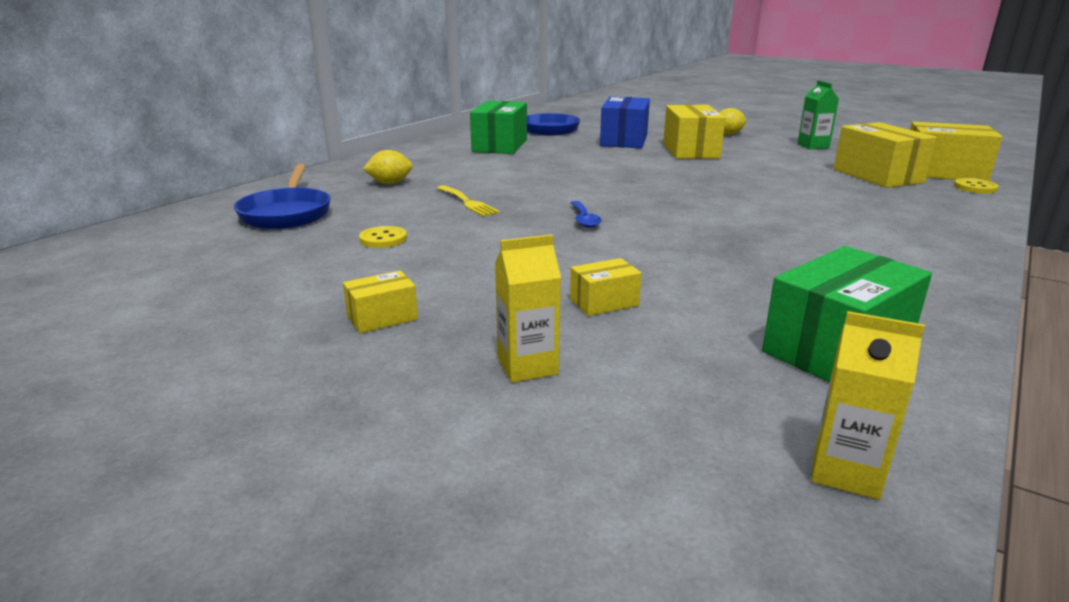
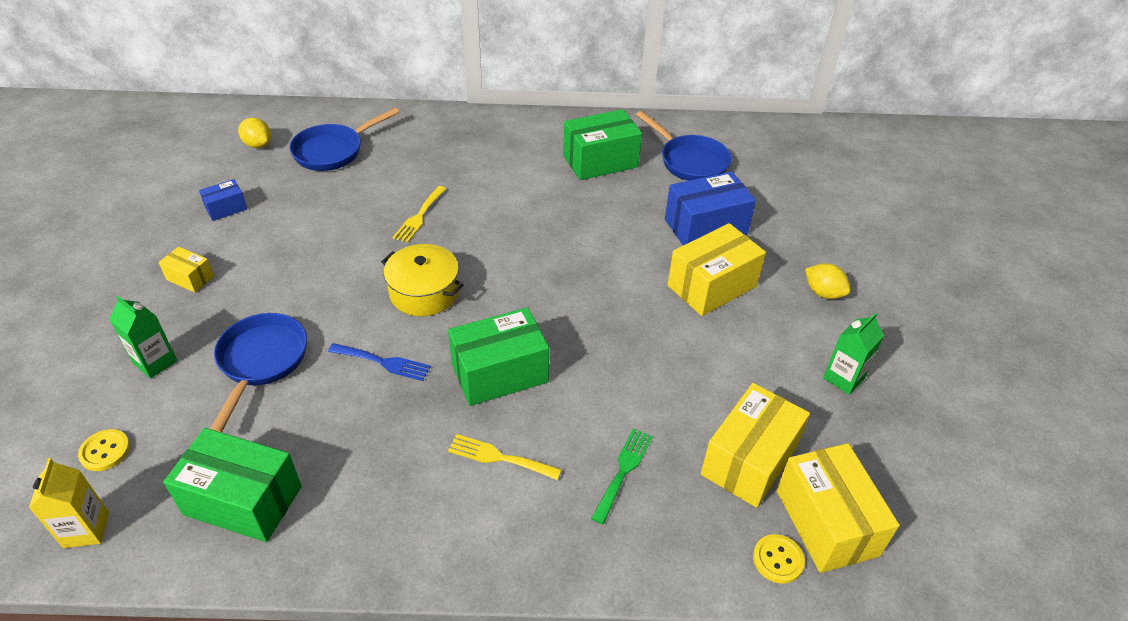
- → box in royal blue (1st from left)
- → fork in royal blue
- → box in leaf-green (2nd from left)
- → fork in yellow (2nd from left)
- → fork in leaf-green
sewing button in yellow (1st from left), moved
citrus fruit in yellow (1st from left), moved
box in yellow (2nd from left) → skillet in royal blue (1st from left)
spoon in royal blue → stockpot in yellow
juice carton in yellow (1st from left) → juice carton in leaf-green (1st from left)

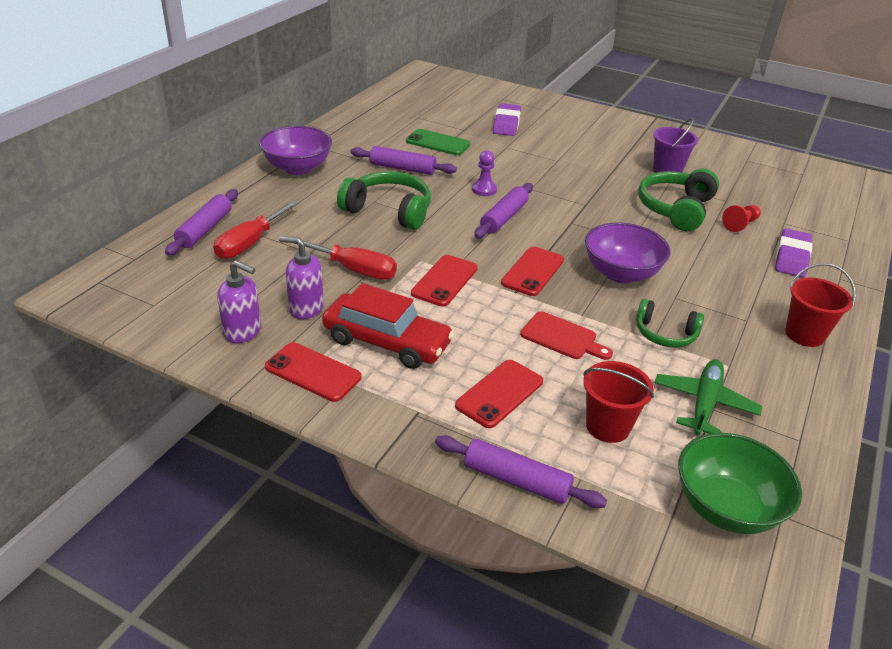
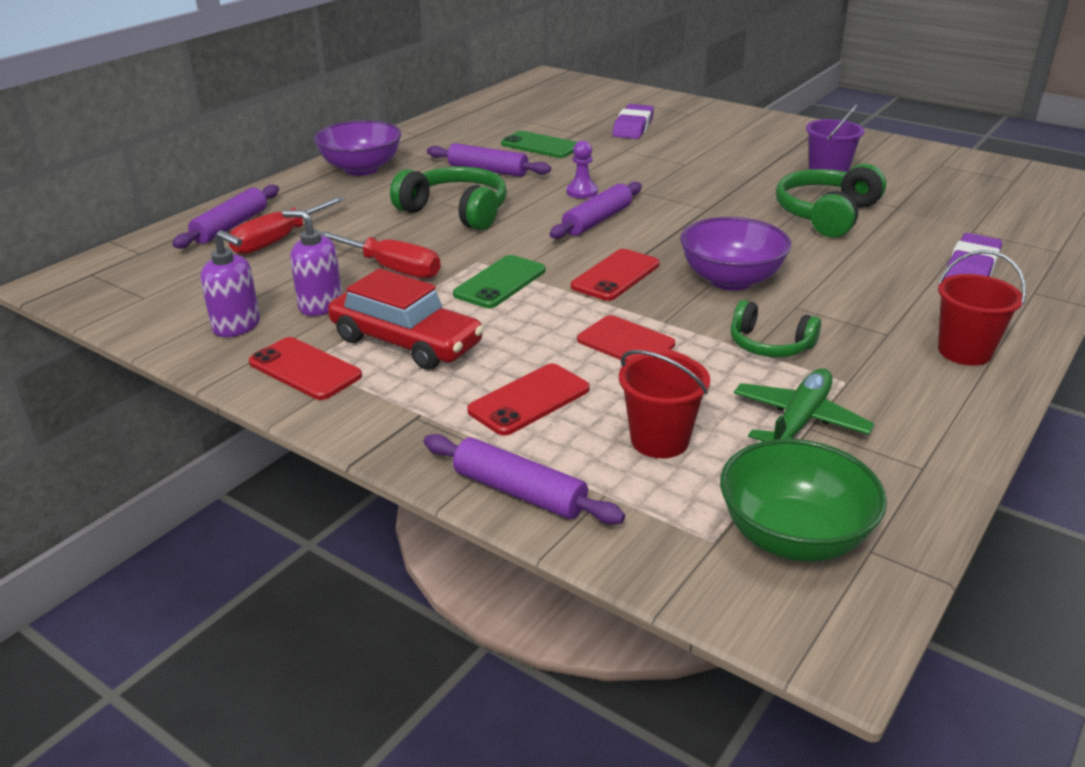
pawn in red → -
smartphone in red (2nd from left) → smartphone in leaf-green (1st from left)

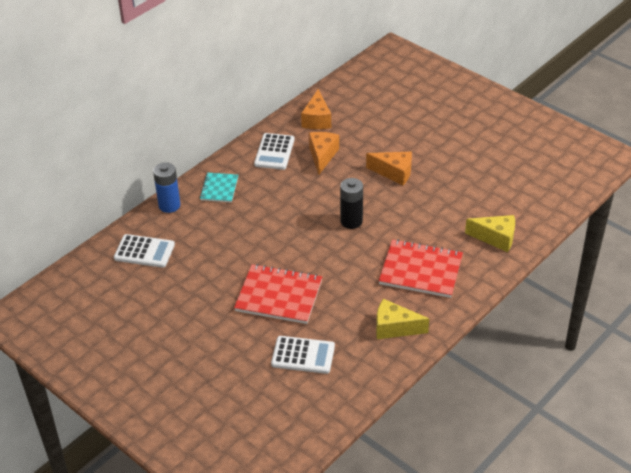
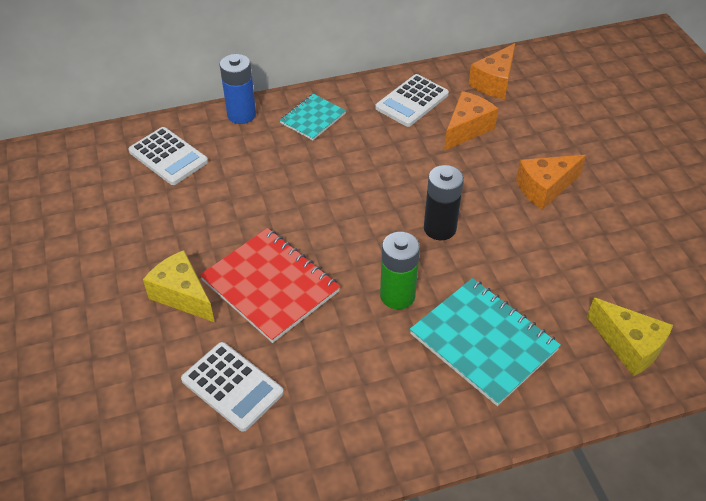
- → power cell in leaf-green
piece of cheese in yellow (1st from left), moved
notebook in red (2nd from left) → notebook in teal (2nd from left)
piece of cheese in bright orange (3rd from left), 105 degrees clockwise

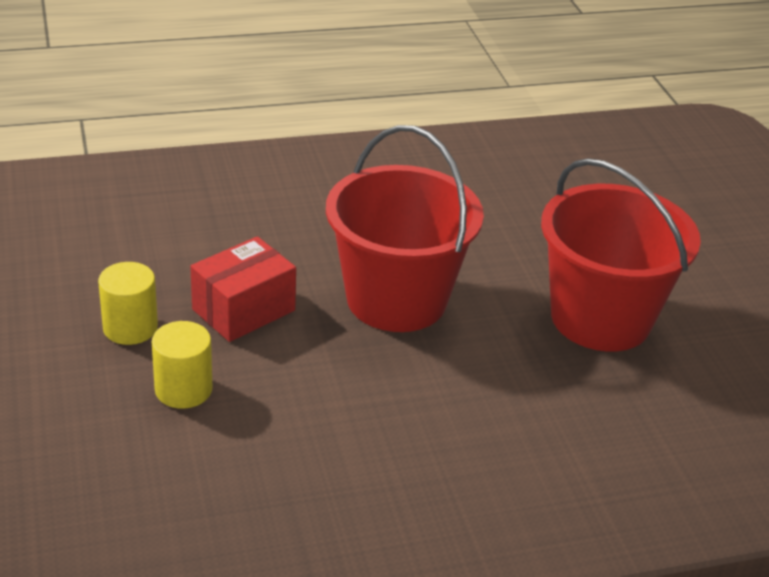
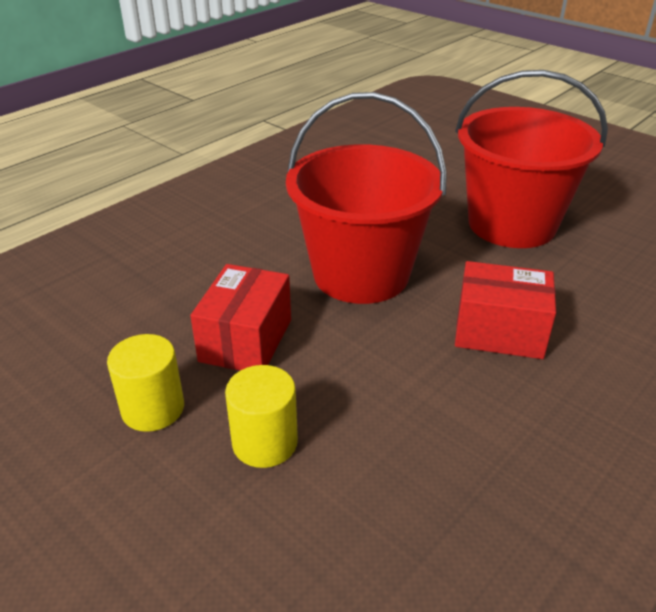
- → box in red (2nd from left)

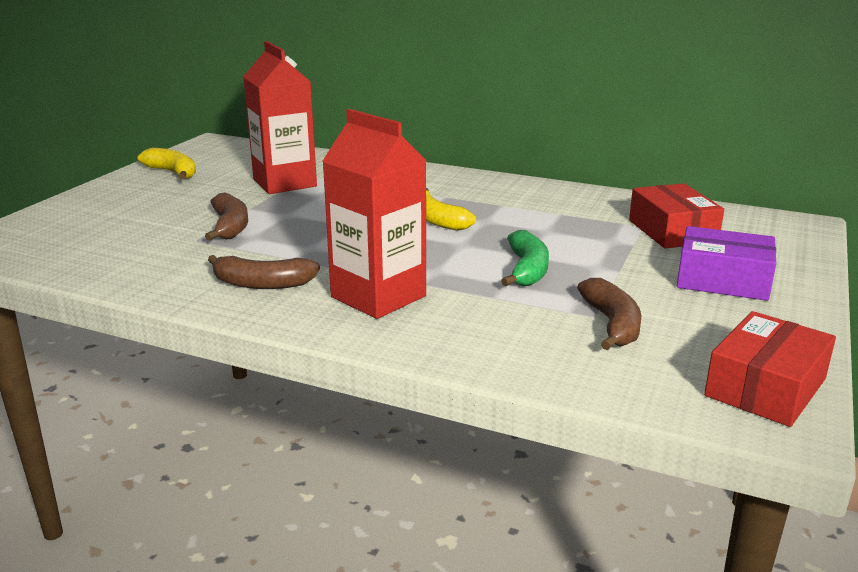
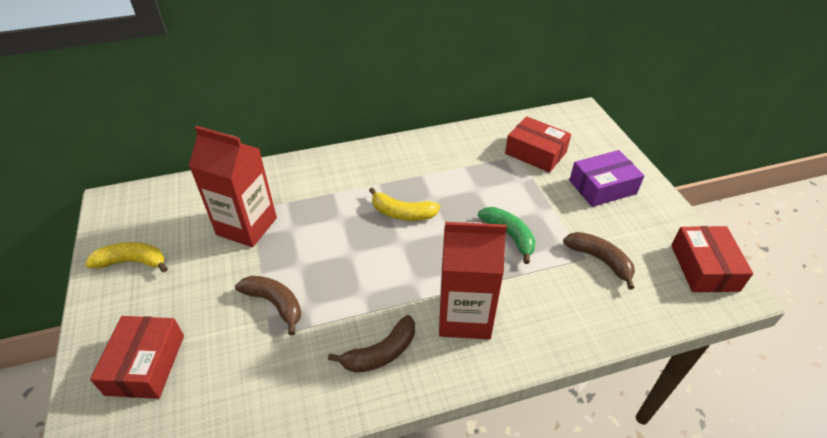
- → box in red (1st from left)

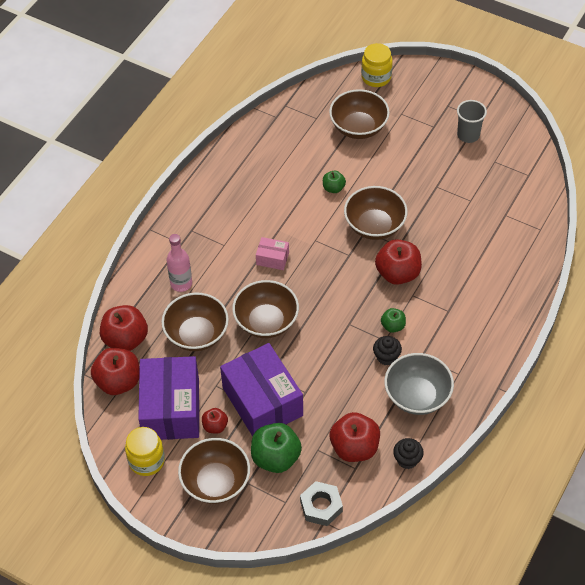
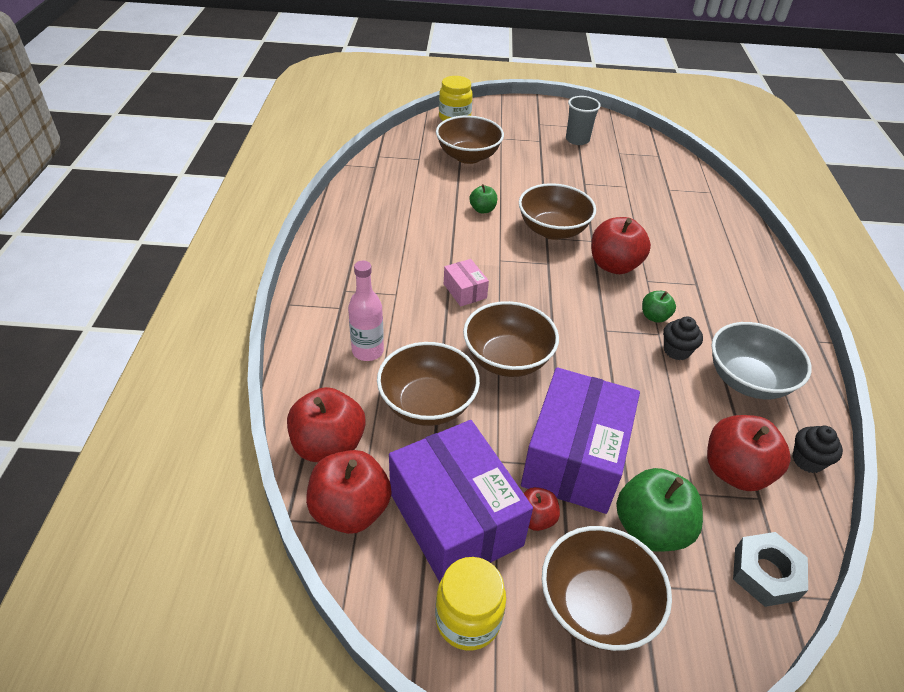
box in purple (2nd from left), 75 degrees clockwise
box in rose-pink, 75 degrees clockwise

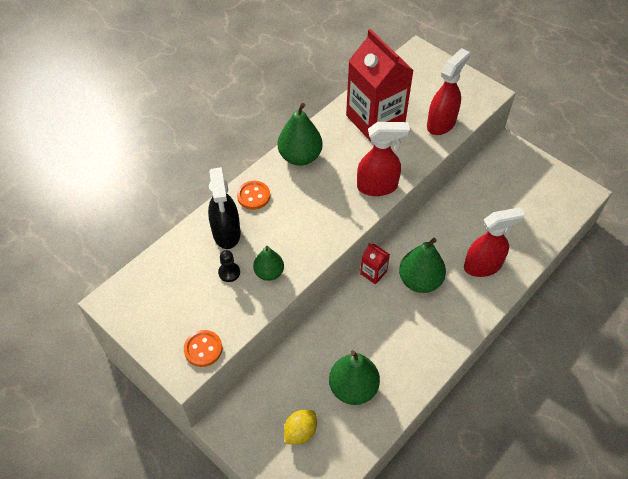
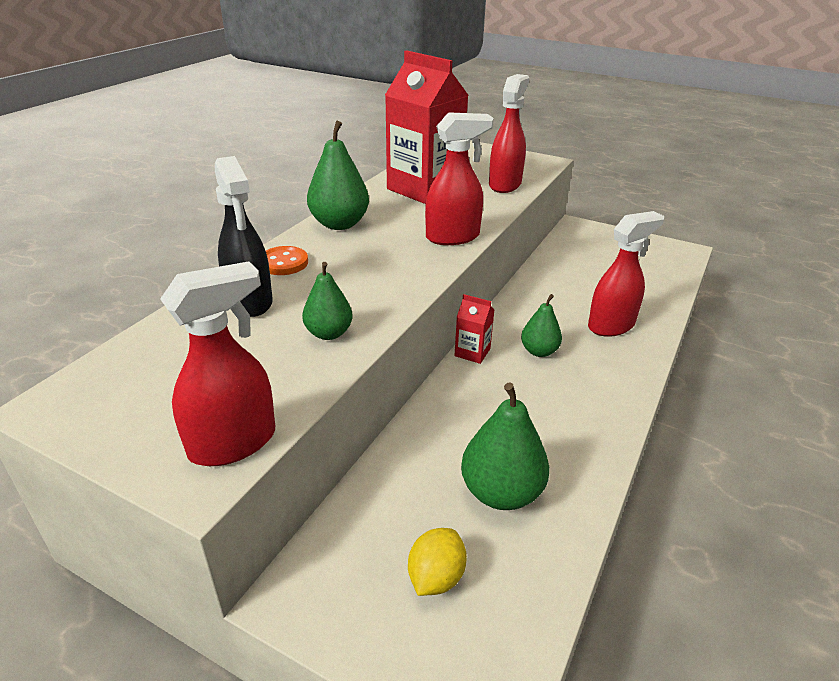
pawn in ebony → -
sewing button in bright orange (1st from left) → spray cleaner in red (1st from left)
toy pear in leaf-green (4th from left), x0.61

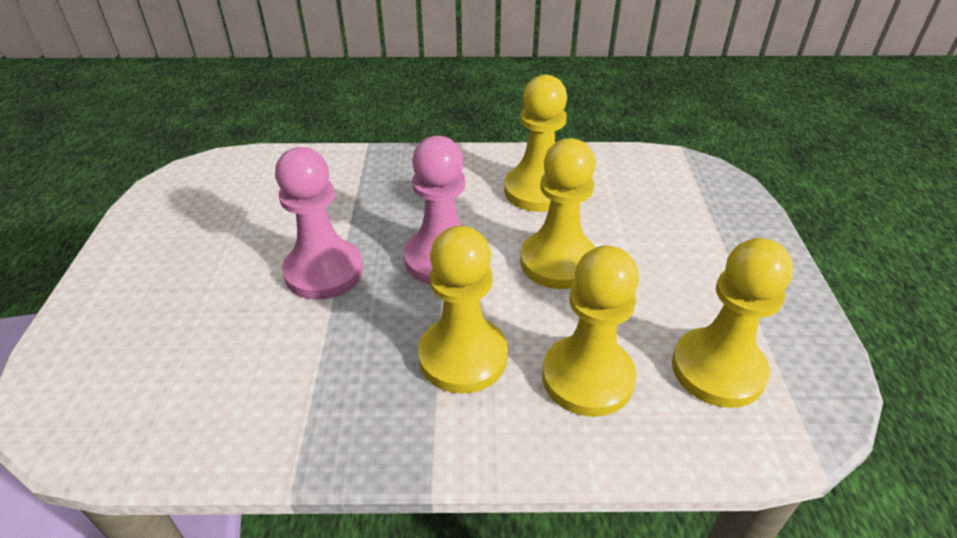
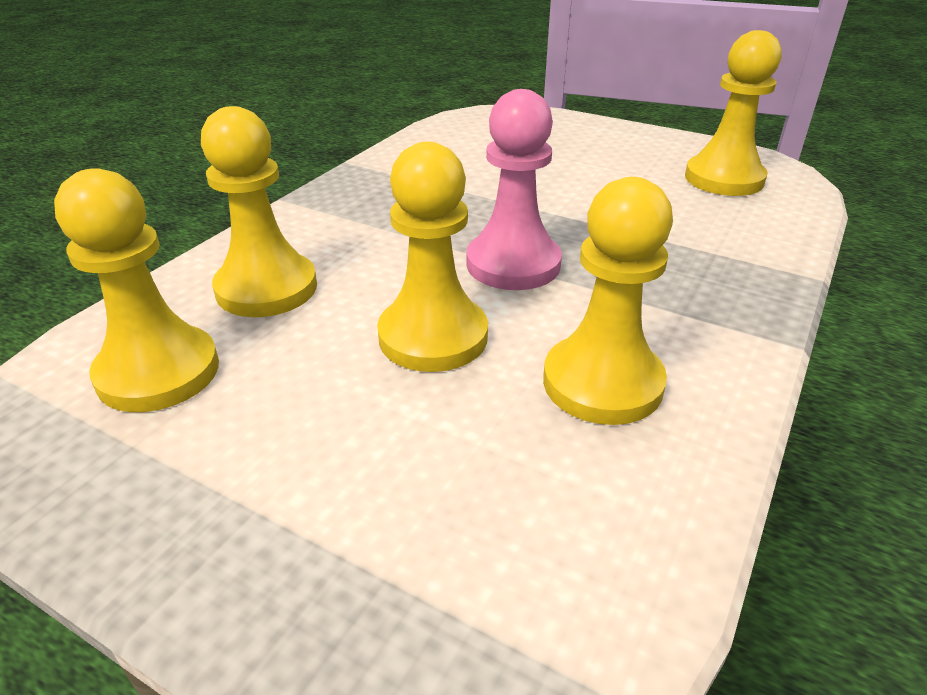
pawn in rose-pink (1st from left) → -
pawn in yellow (1st from left in the first image) → pawn in yellow (5th from left), moved

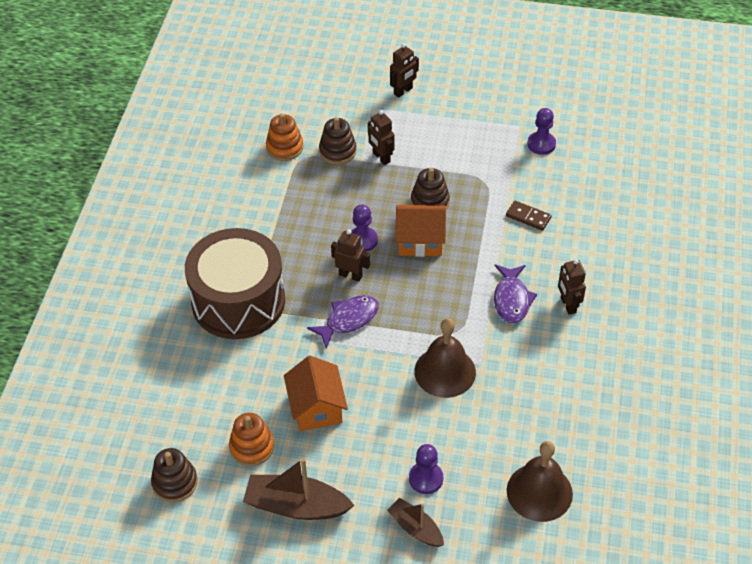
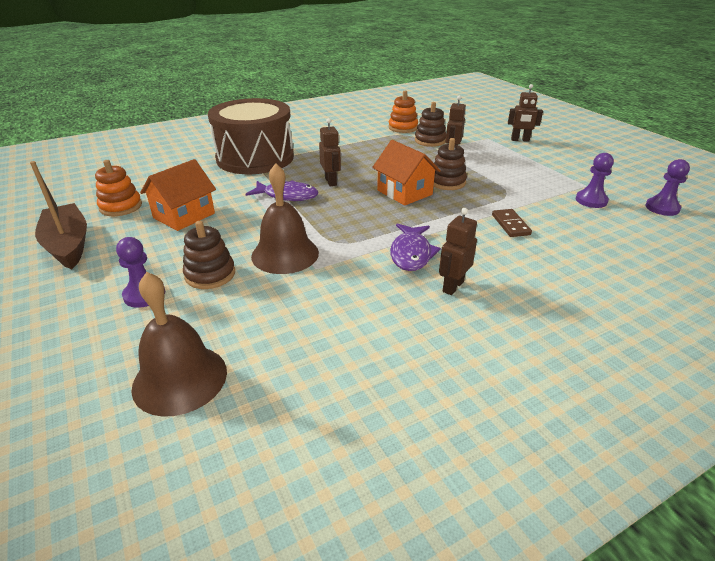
toy boat in dark brown (2nd from left) → -
ring stacker in dark brown (1st from left), moved
pawn in purple (1st from left in the first image) → pawn in purple (3rd from left), moved
toy fish in purple (2nd from left), 45 degrees counterclockwise

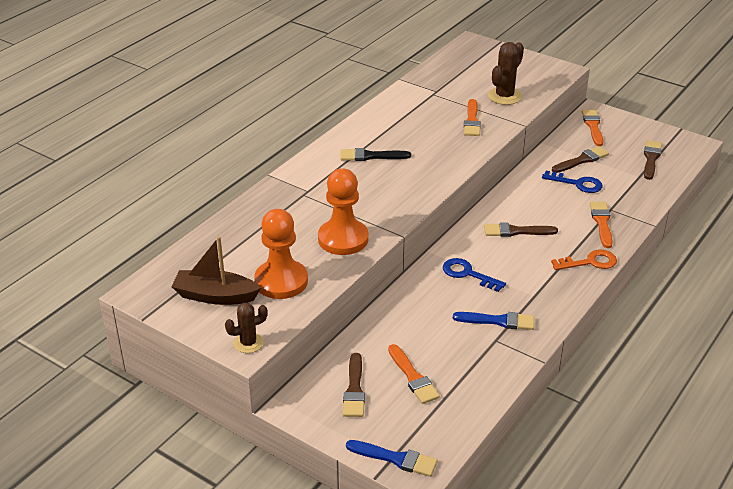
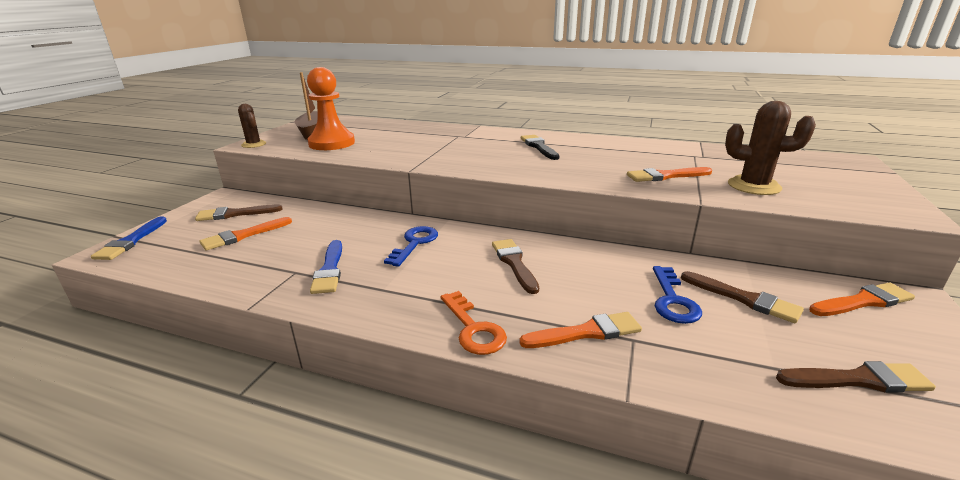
pawn in bright orange (2nd from left) → -

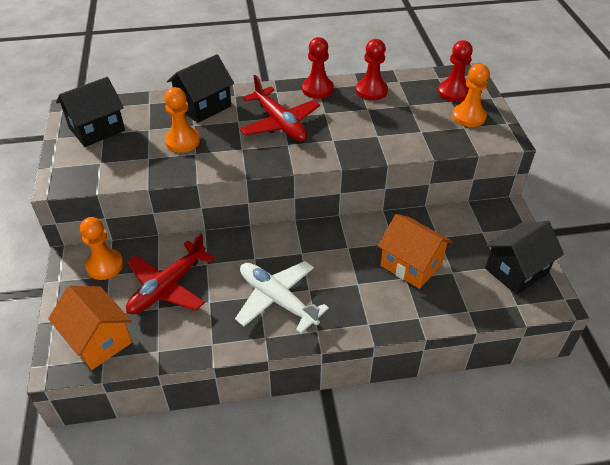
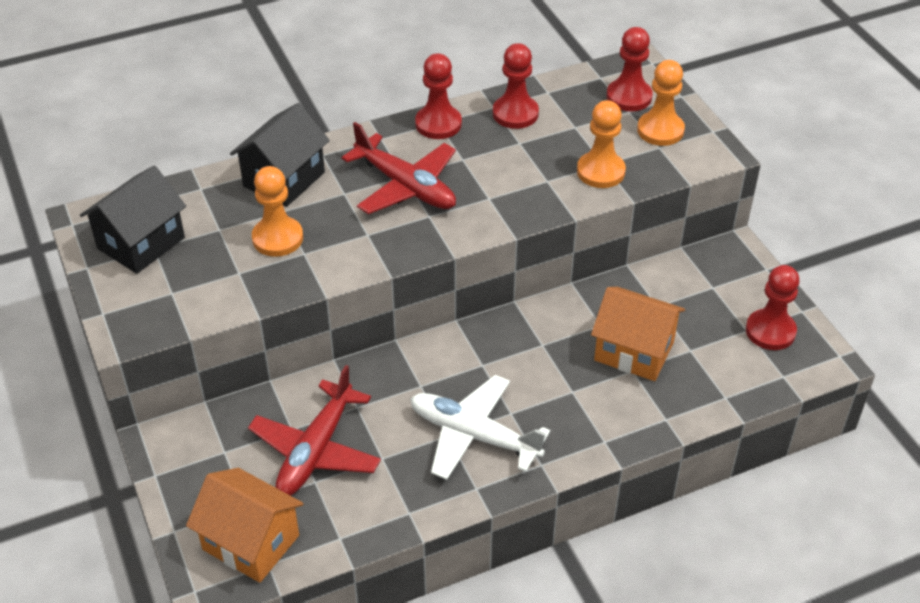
pawn in bright orange (1st from left in the first image) → pawn in bright orange (2nd from left), moved
house in ebony (3rd from left) → pawn in red (4th from left)

